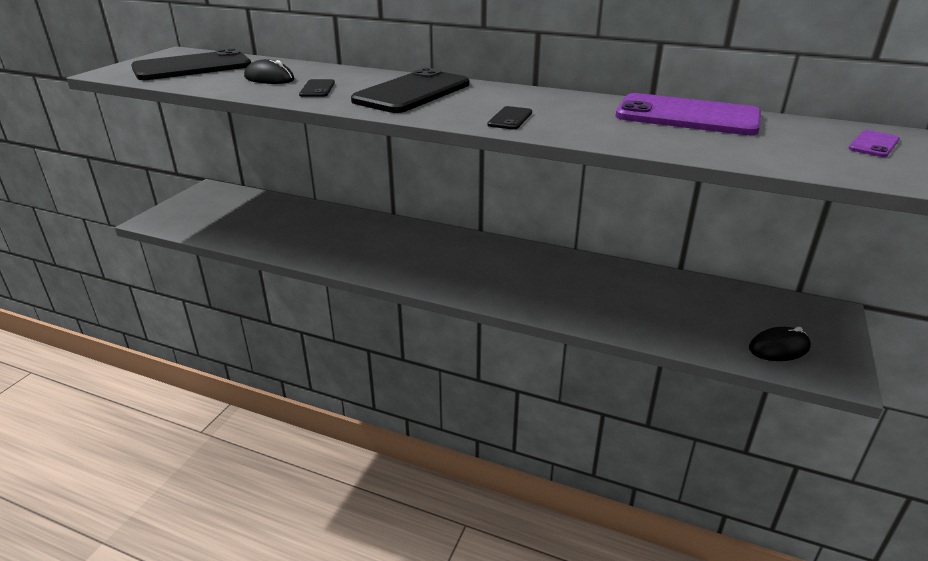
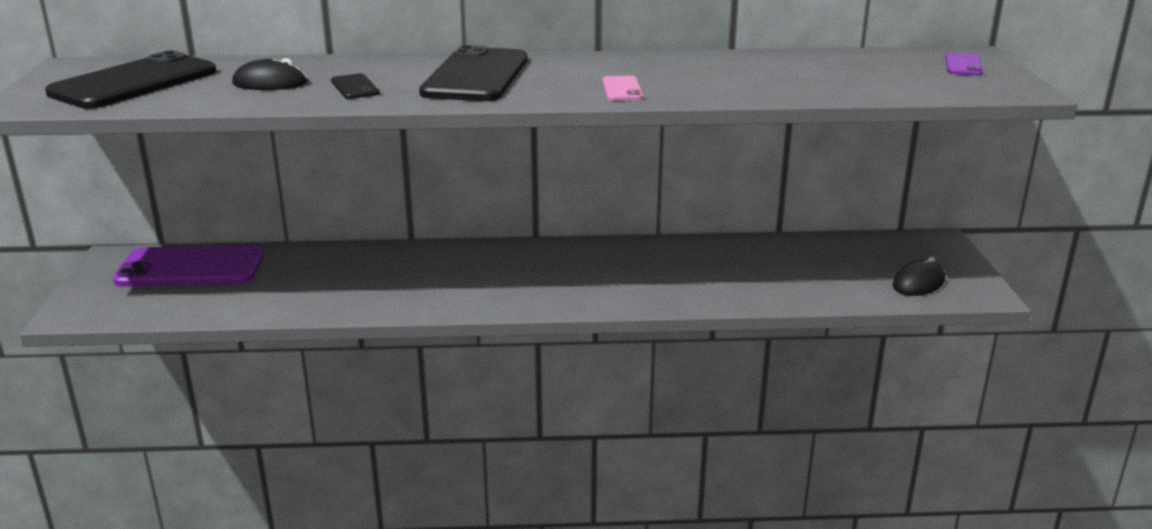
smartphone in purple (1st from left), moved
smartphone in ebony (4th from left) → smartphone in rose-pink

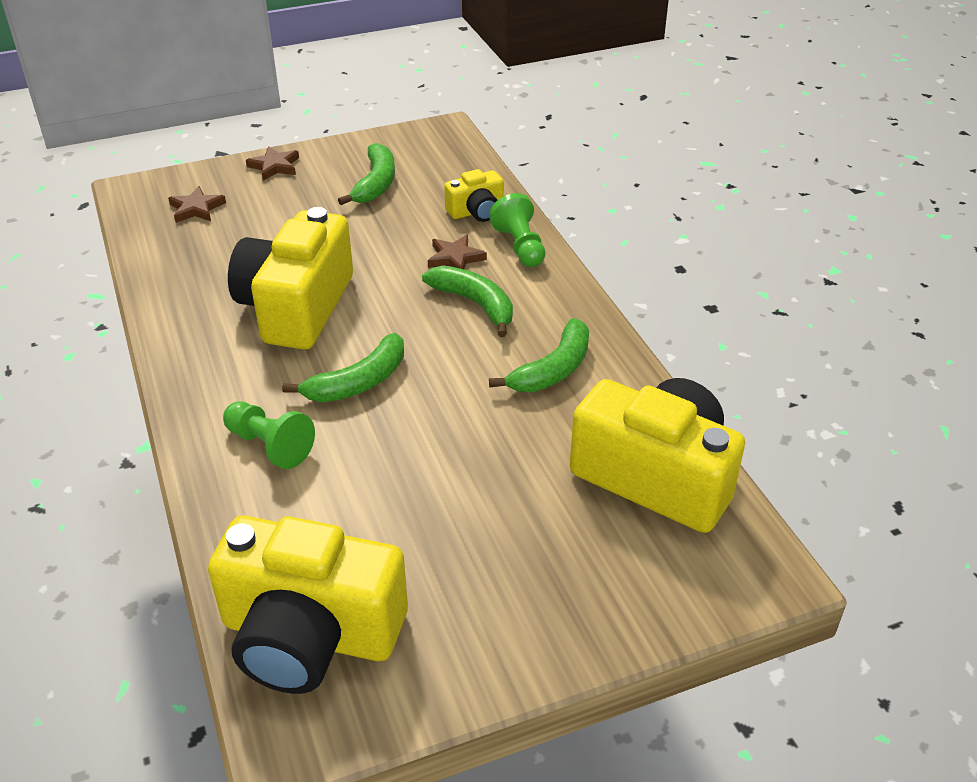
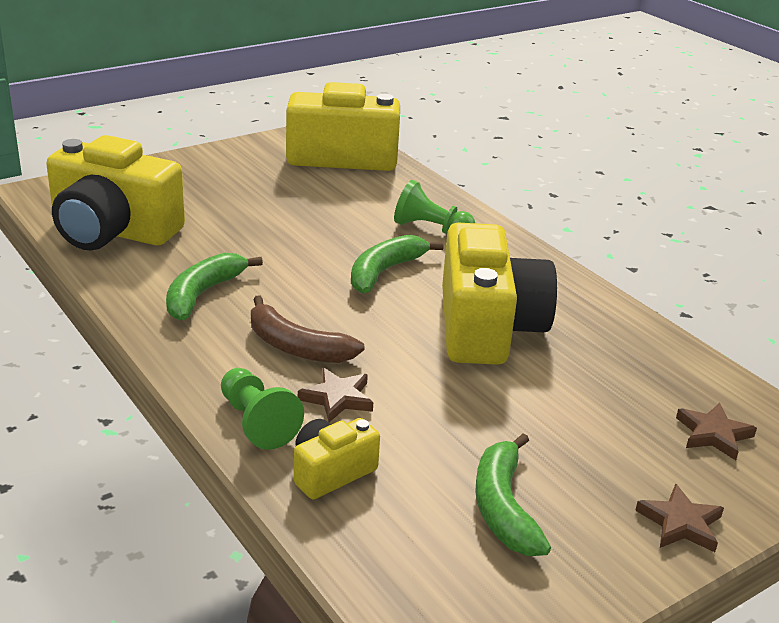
banana in leaf-green (3rd from left) → banana in dark brown

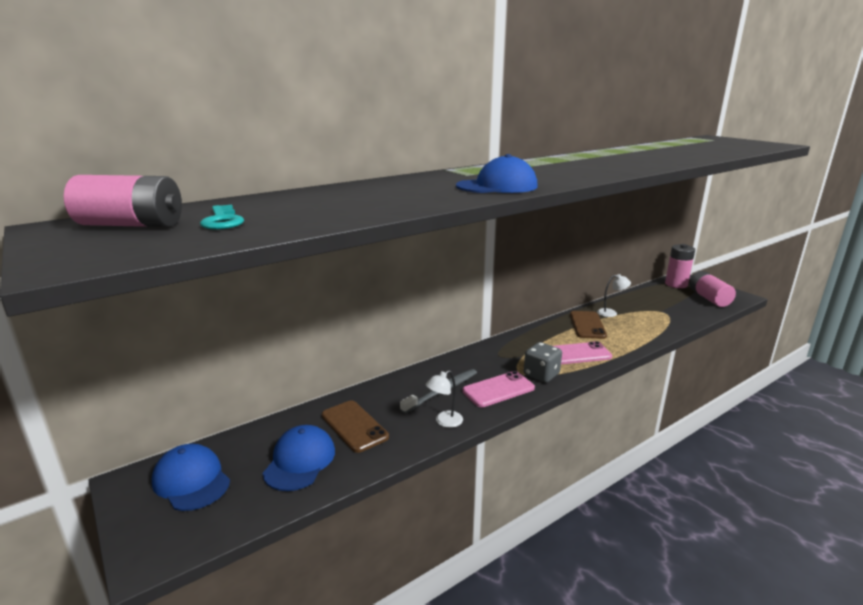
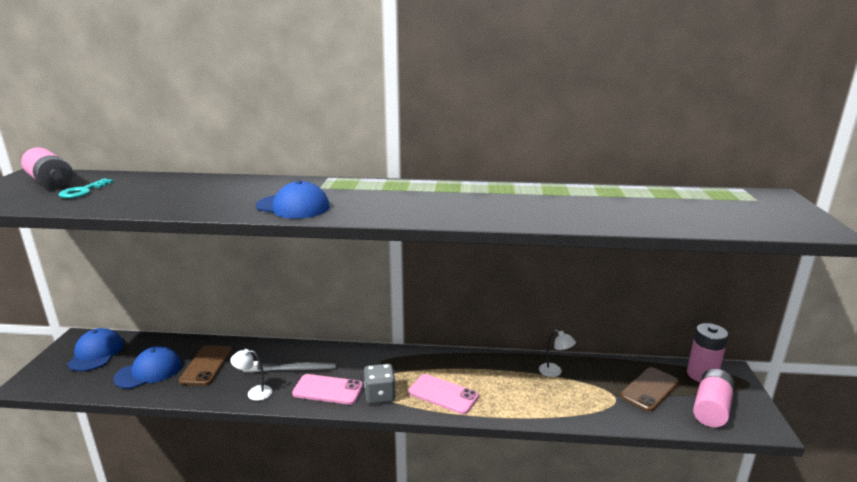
smartphone in dark brown (2nd from left), moved

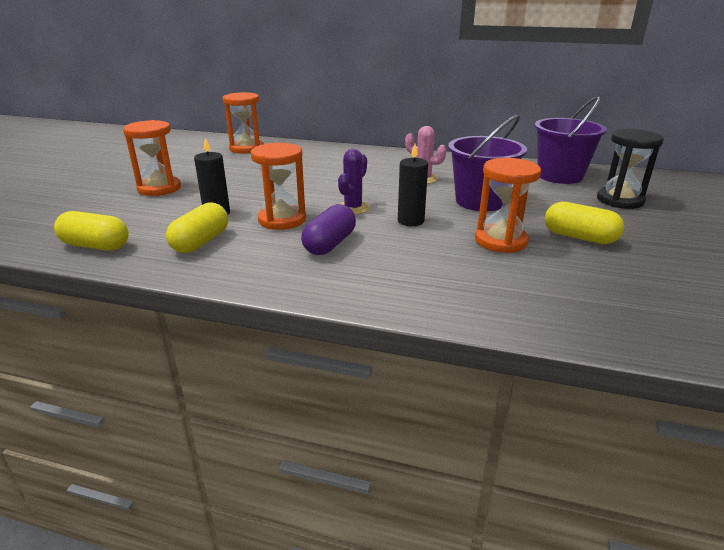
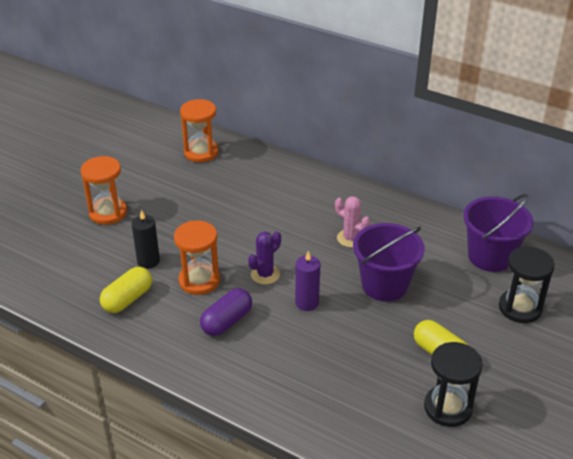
capsule in yellow (1st from left) → -
hourglass in bright orange (4th from left) → -
- → hourglass in ebony (1st from left)
pillar candle in ebony (2nd from left) → pillar candle in purple

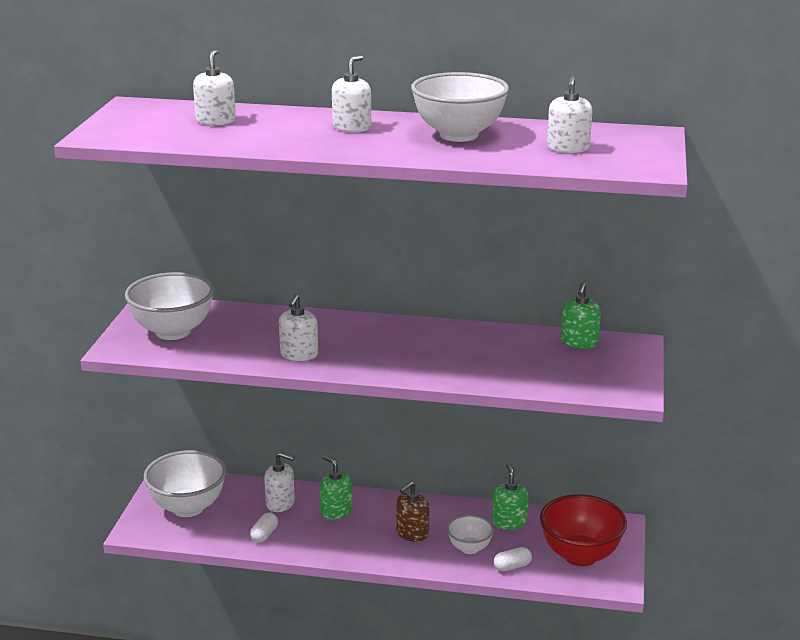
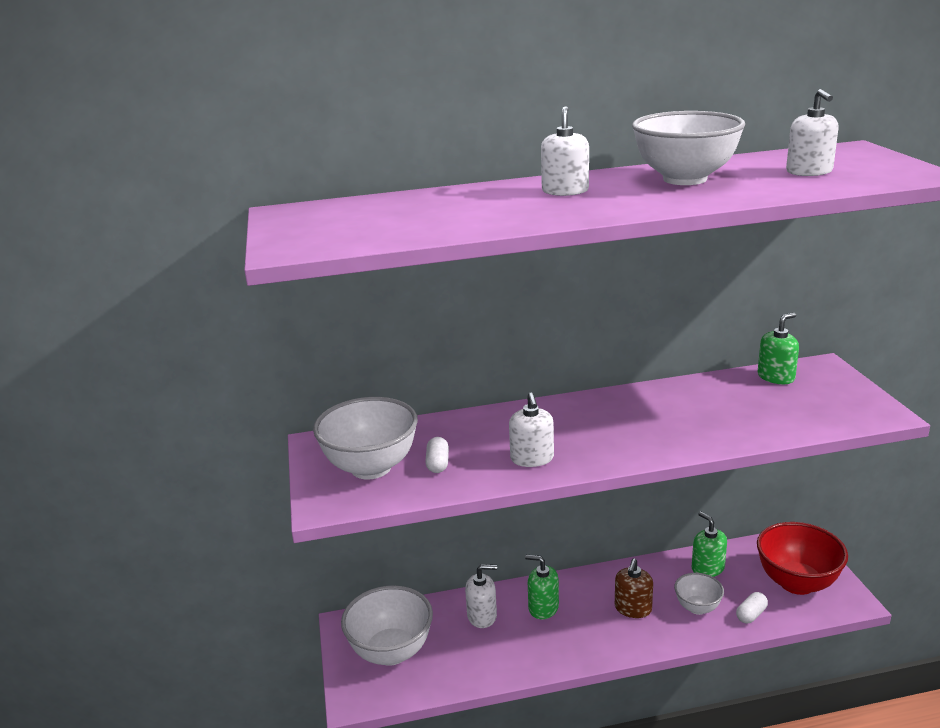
pump bottle in pure white (1st from left) → -
capsule in pure white (1st from left), moved
pump bottle in leaf-green (3rd from left), 120 degrees counterclockwise

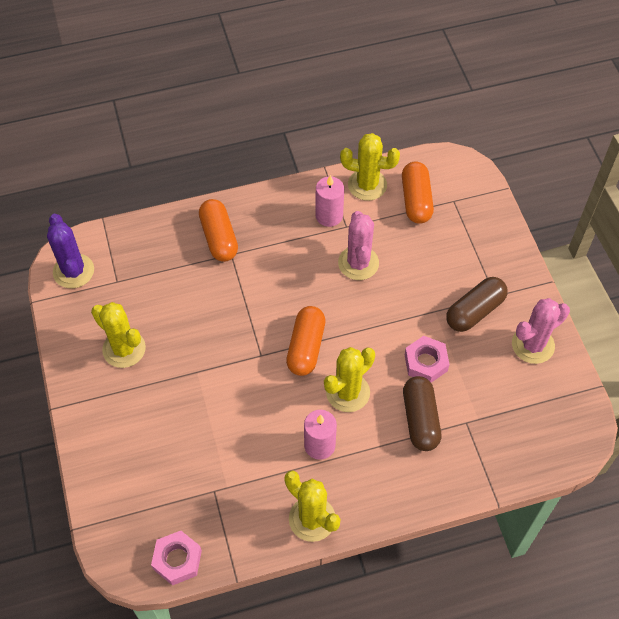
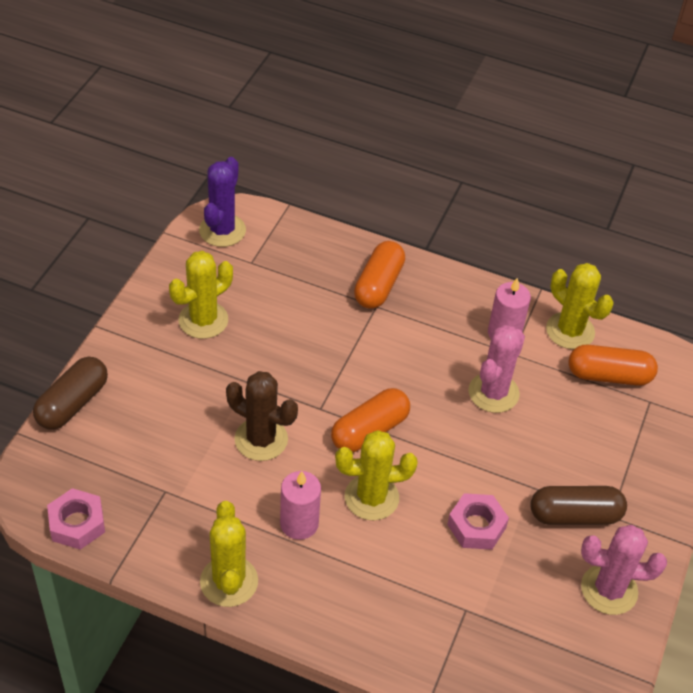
- → prickly plant in dark brown
capsule in dark brown (1st from left), moved
prickly plant in yellow (1st from left), 60 degrees clockwise
capsule in bright orange (3rd from left), 60 degrees clockwise

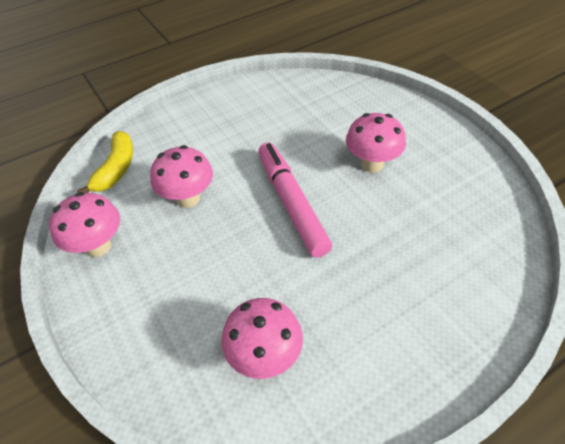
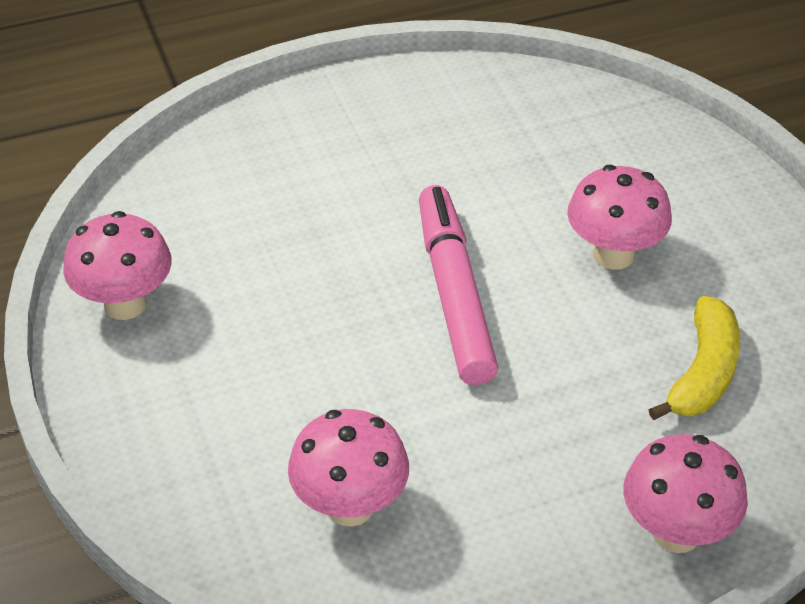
banana in yellow, moved
fungus in rose-pink (2nd from left in the first image) → fungus in rose-pink (4th from left), moved

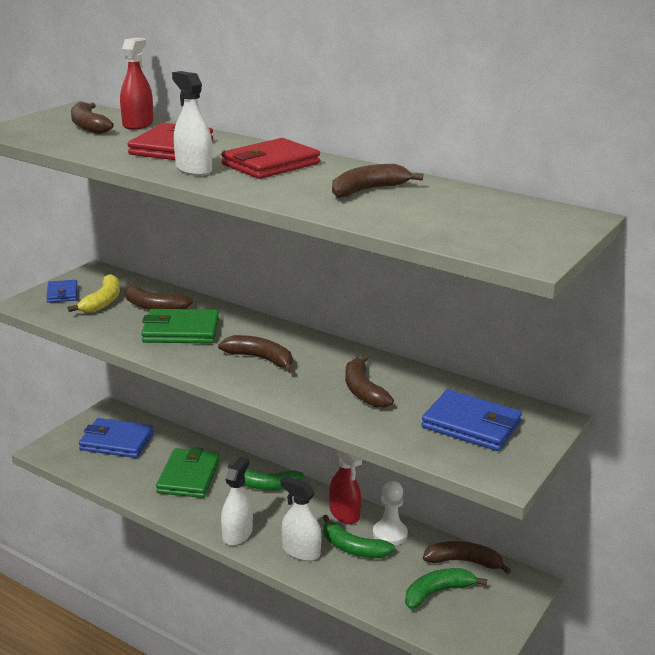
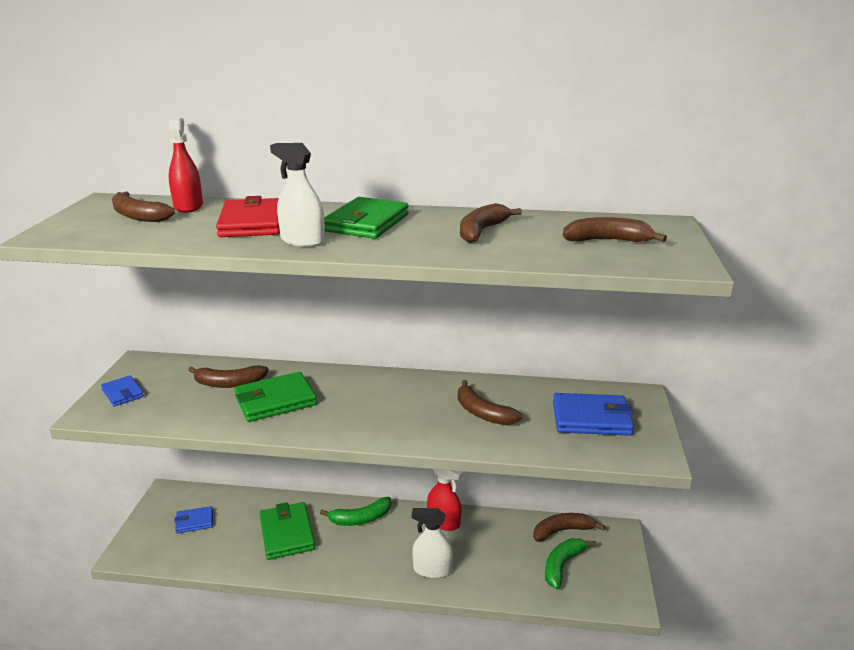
banana in yellow → -
spray cleaner in pure white (2nd from left) → -
banana in leaf-green (2nd from left) → -
pawn in pure white → -
banana in dark brown (3rd from left in the first image) → banana in dark brown (6th from left), moved
billfold in red (2nd from left) → billfold in leaf-green (3rd from left)
billfold in royal blue (2nd from left), x0.58

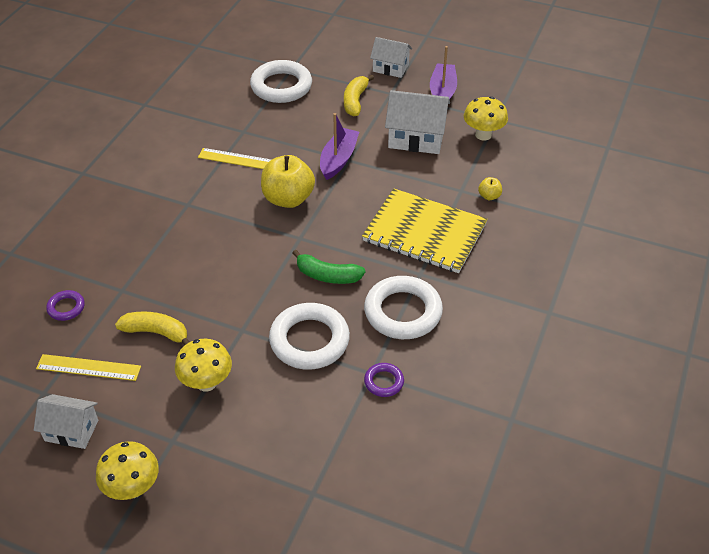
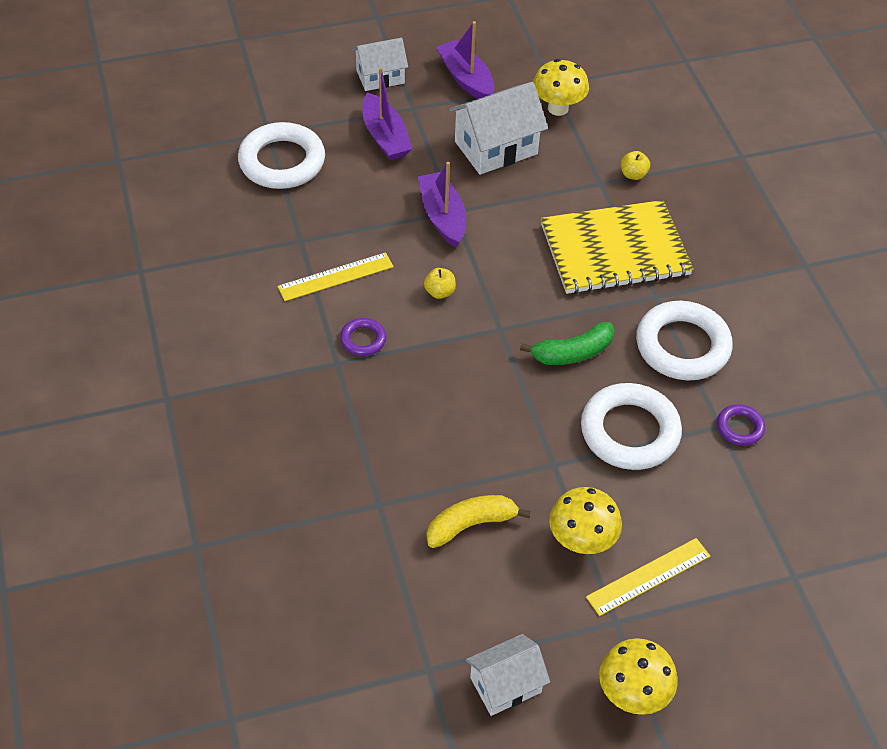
ruler in yellow (1st from left in the first image) → ruler in yellow (2nd from left), moved
hoop in purple (1st from left), moved
banana in yellow (2nd from left) → toy boat in purple (1st from left)
apple in yellow (1st from left), x0.45

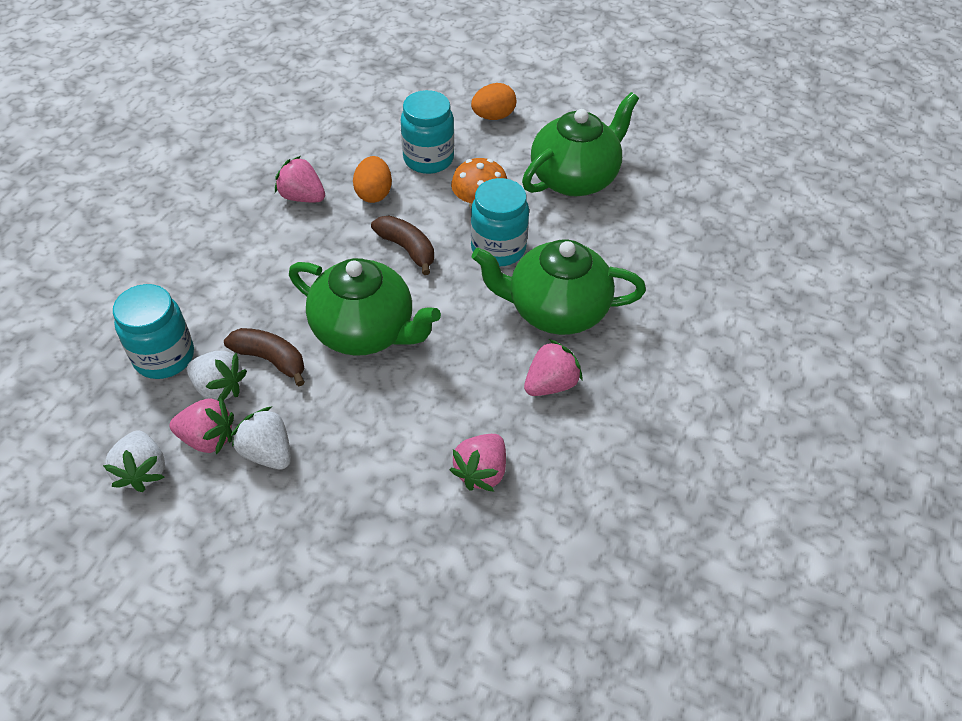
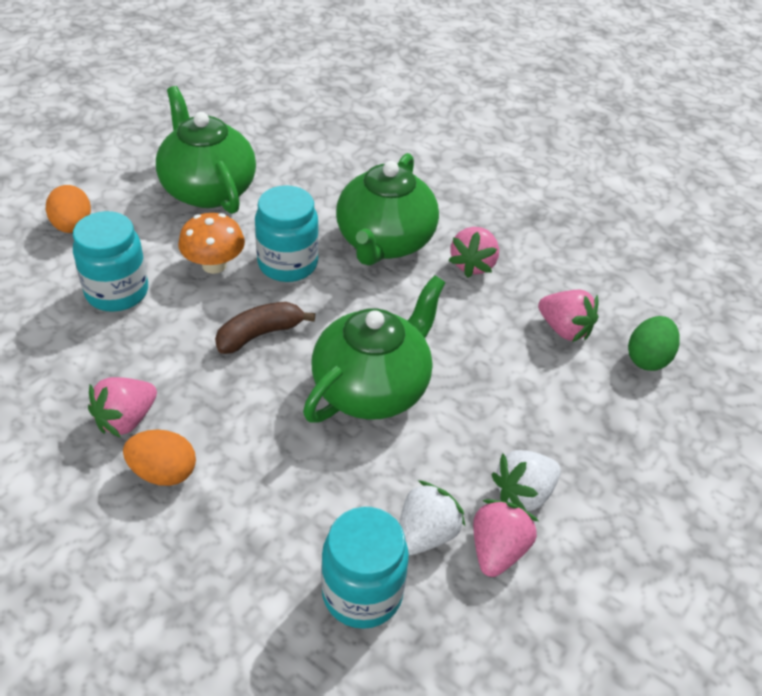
berry in pure white (1st from left) → -
banana in dark brown (1st from left) → -
- → egg in leaf-green
egg in bright orange (1st from left in the first image) → egg in bright orange (2nd from left), moved
berry in rose-pink (4th from left in the first image) → berry in rose-pink (2nd from left), 135 degrees counterclockwise

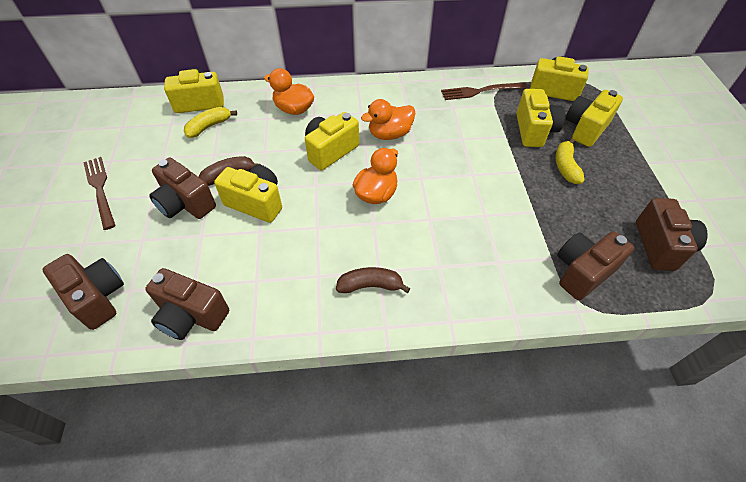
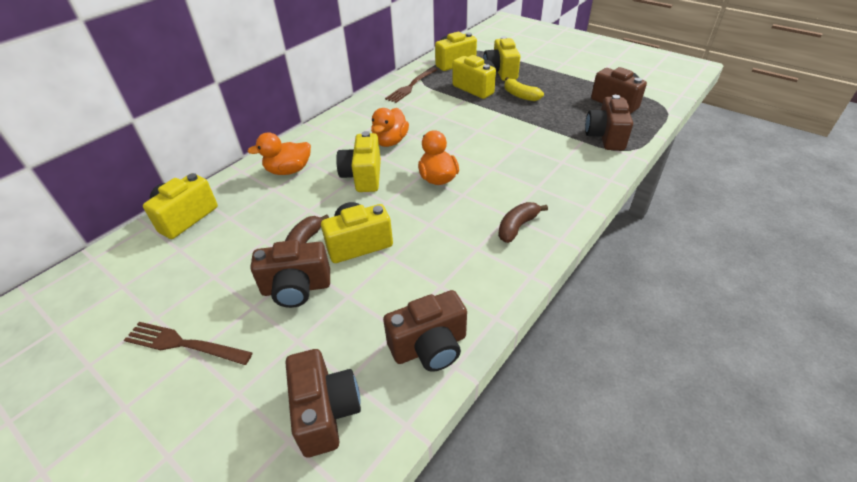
banana in yellow (1st from left) → -
camera in dark brown (1st from left in the first image) → camera in dark brown (2nd from left), 75 degrees clockwise

